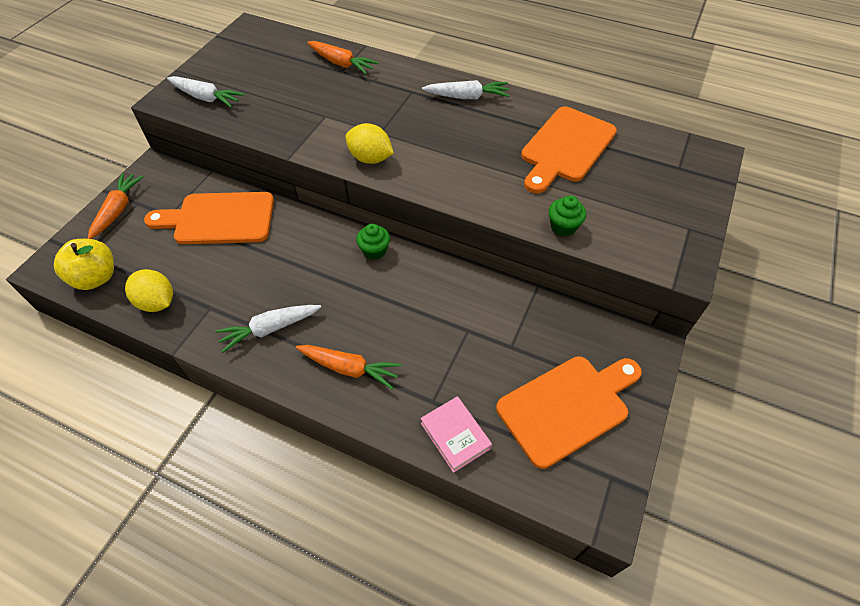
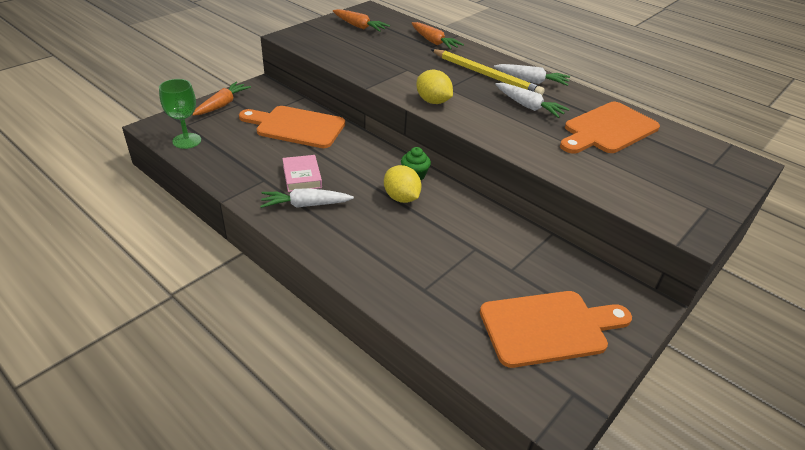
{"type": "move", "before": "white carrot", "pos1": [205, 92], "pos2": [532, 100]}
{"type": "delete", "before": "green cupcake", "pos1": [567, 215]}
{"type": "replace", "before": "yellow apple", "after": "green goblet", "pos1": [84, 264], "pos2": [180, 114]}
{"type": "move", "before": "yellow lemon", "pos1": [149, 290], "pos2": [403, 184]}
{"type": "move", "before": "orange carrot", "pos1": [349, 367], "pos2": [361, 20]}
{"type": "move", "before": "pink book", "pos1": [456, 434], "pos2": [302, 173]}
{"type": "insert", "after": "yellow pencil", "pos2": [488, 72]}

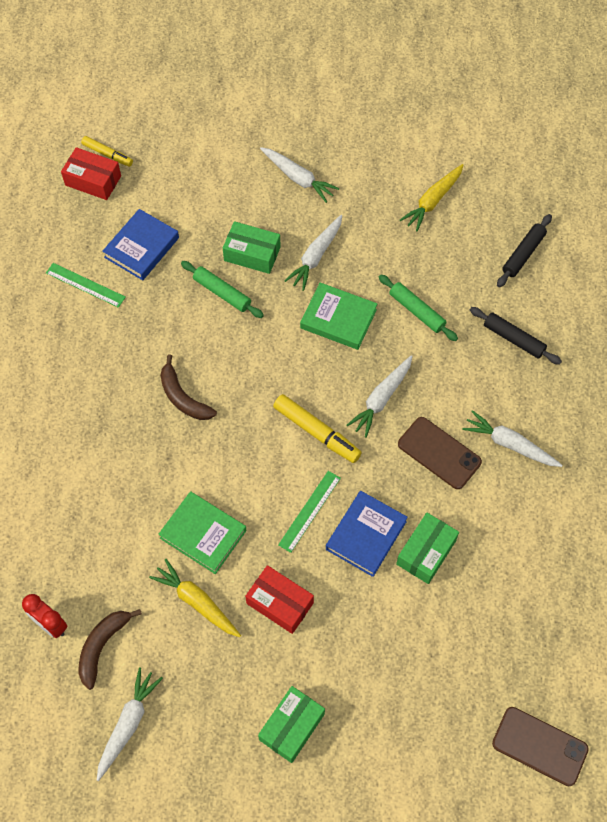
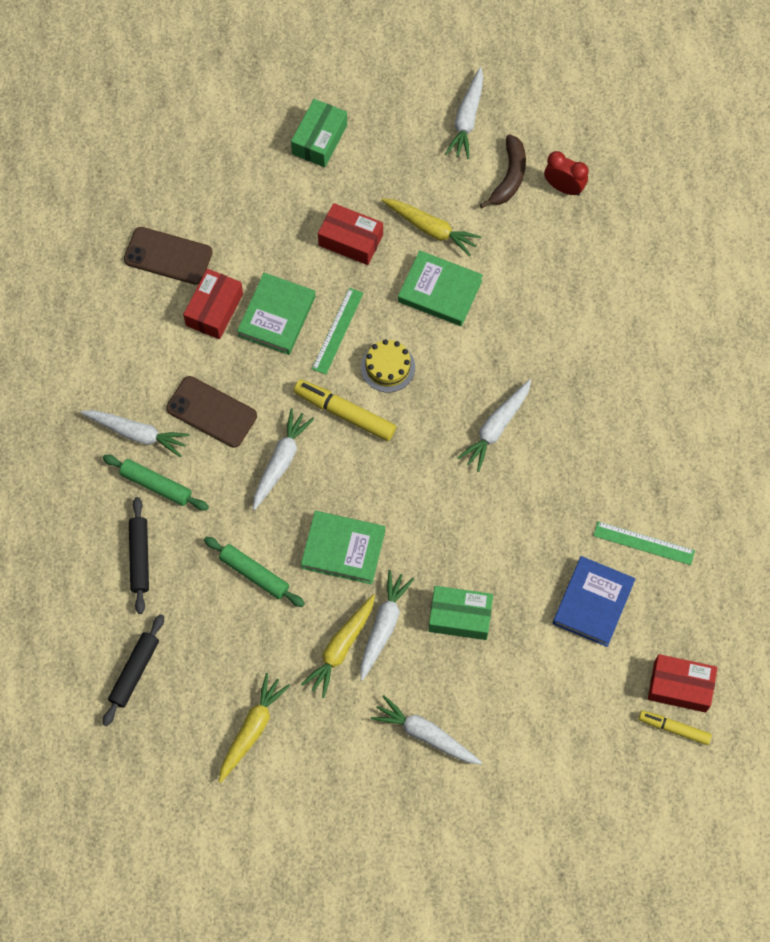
{"type": "move", "before": "green rolling pin", "pos1": [222, 289], "pos2": [156, 483]}
{"type": "rotate", "before": "black rolling pin", "pos1": [516, 336], "pos2": [139, 555], "turn": 60}
{"type": "replace", "before": "brown banana", "after": "white carrot", "pos1": [188, 387], "pos2": [494, 425]}
{"type": "recolor", "before": "blue book", "after": "green book", "pos1": [367, 534], "pos2": [276, 314]}
{"type": "recolor", "before": "green box", "after": "red box", "pos1": [427, 548], "pos2": [213, 304]}
{"type": "move", "before": "brown phone", "pos1": [540, 746], "pos2": [168, 256]}
{"type": "insert", "after": "yellow cake", "pos2": [388, 365]}
{"type": "insert", "after": "yellow carrot", "pos2": [338, 646]}

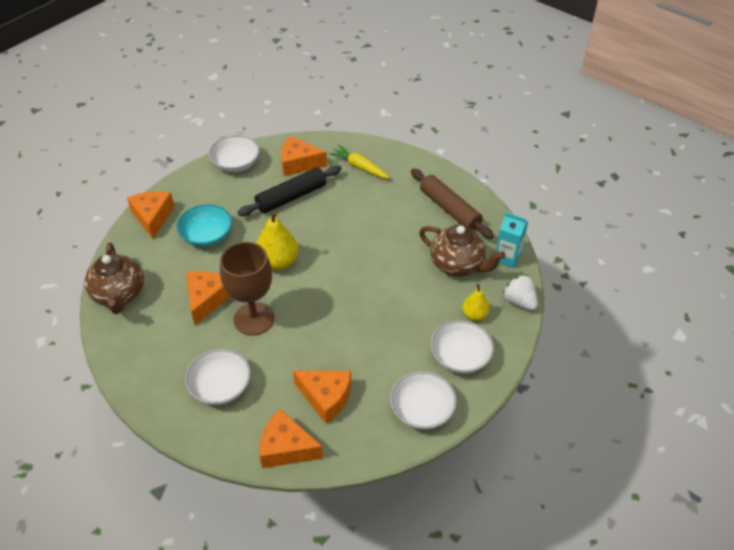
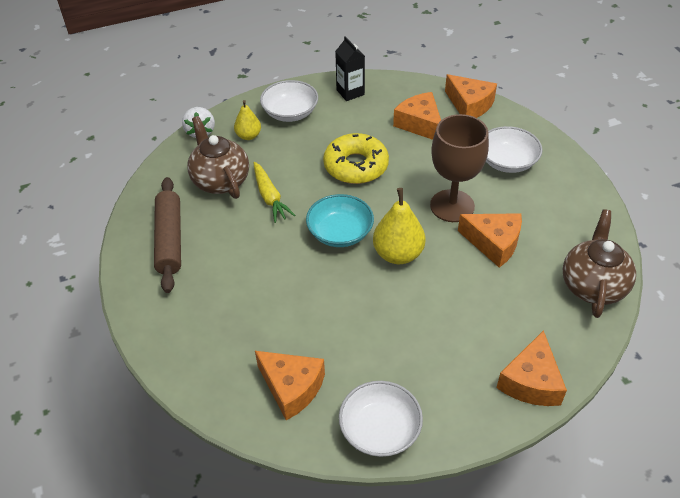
{"type": "move", "before": "yellow carrot", "pos1": [359, 161], "pos2": [274, 192]}
{"type": "delete", "before": "black rolling pin", "pos1": [289, 190]}
{"type": "move", "before": "turquoise bowl", "pos1": [204, 225], "pos2": [340, 220]}
{"type": "delete", "before": "turquoise carton", "pos1": [512, 240]}
{"type": "rotate", "before": "orange cheese", "pos1": [208, 298], "pos2": [490, 240], "turn": -105}
{"type": "replace", "before": "white bowl", "after": "black carton", "pos1": [423, 400], "pos2": [350, 68]}
{"type": "insert", "after": "yellow donut", "pos2": [356, 158]}

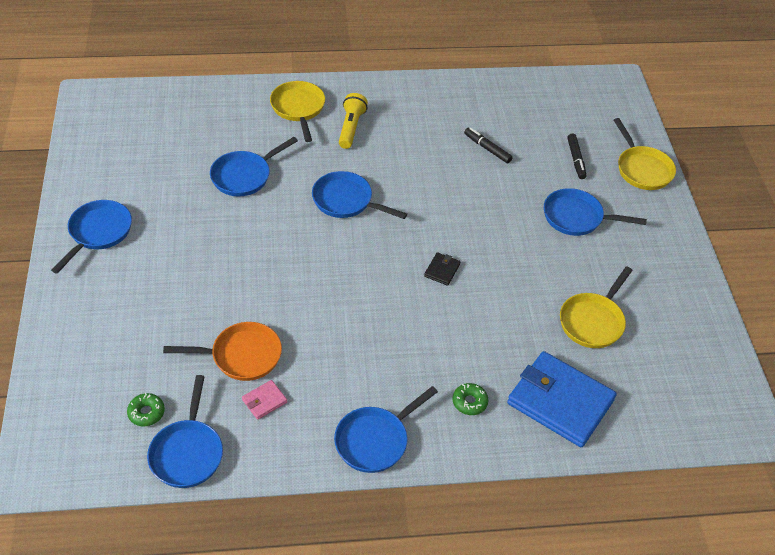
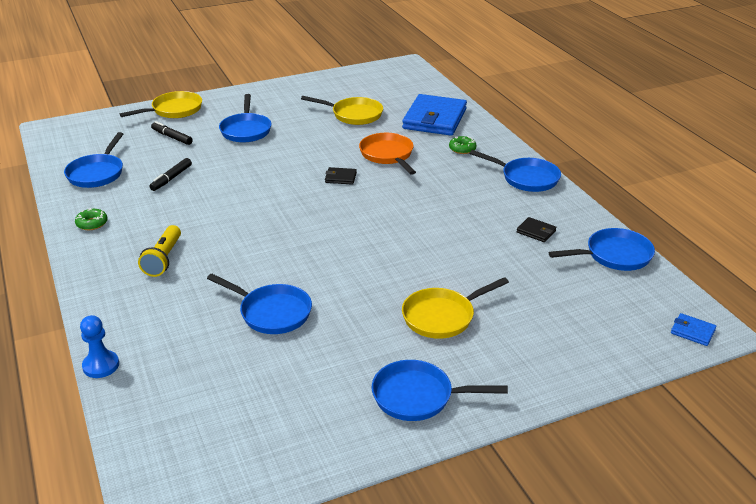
{"type": "move", "before": "yellow pan", "pos1": [297, 111], "pos2": [455, 308]}
{"type": "rotate", "before": "yellow flashlight", "pos1": [353, 121], "pos2": [159, 251], "turn": -75}
{"type": "rotate", "before": "black marker", "pos1": [576, 156], "pos2": [172, 133], "turn": -120}
{"type": "move", "before": "blue pan", "pos1": [359, 195], "pos2": [93, 160]}
{"type": "move", "before": "orange pan", "pos1": [222, 351], "pos2": [387, 154]}
{"type": "recolor", "before": "pink wallet", "after": "black wallet", "pos1": [264, 400], "pos2": [536, 229]}
{"type": "move", "before": "green donut", "pos1": [146, 409], "pos2": [91, 219]}
{"type": "insert", "after": "blue wallet", "pos2": [693, 329]}
{"type": "insert", "after": "blue pawn", "pos2": [99, 346]}

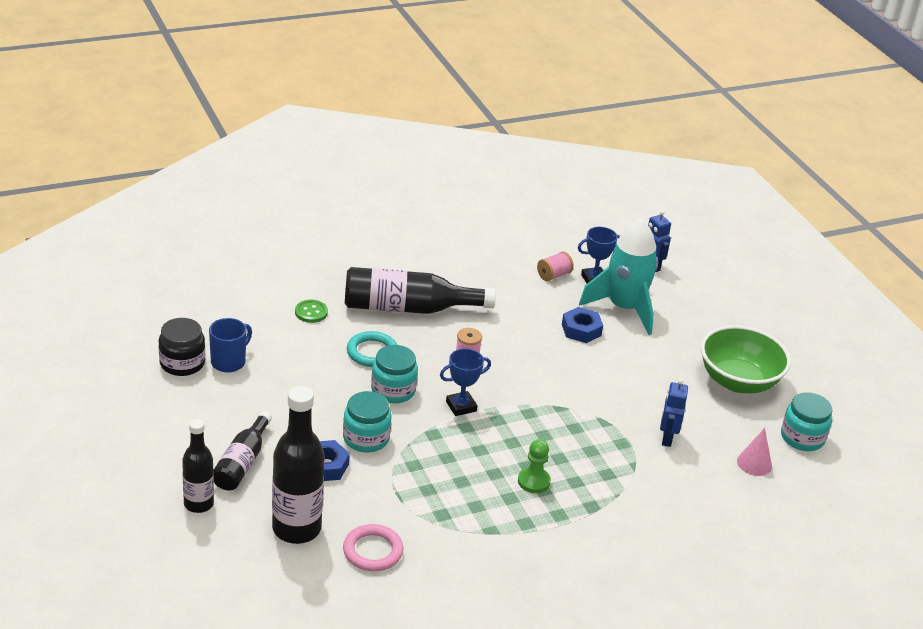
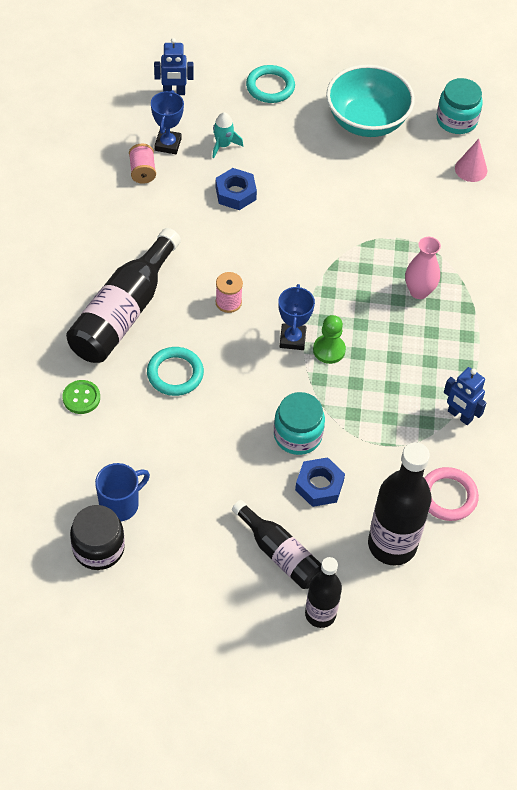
{"type": "resize", "before": "turquoise rocket", "pos1": [618, 277], "pos2": [227, 135], "scale": 0.42}
{"type": "rotate", "before": "blue mug", "pos1": [230, 345], "pos2": [122, 492], "turn": 75}
{"type": "recolor", "before": "green bowl", "after": "turquoise bowl", "pos1": [746, 359], "pos2": [370, 101]}
{"type": "delete", "before": "turquoise jar", "pos1": [394, 374]}
{"type": "move", "before": "blue robot", "pos1": [674, 413], "pos2": [465, 396]}
{"type": "move", "before": "green pawn", "pos1": [534, 466], "pos2": [329, 339]}
{"type": "insert", "after": "turquoise ring", "pos2": [270, 84]}
{"type": "insert", "after": "pink vase", "pos2": [423, 268]}

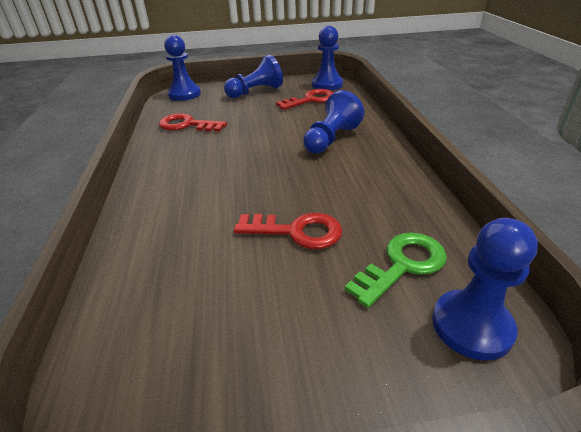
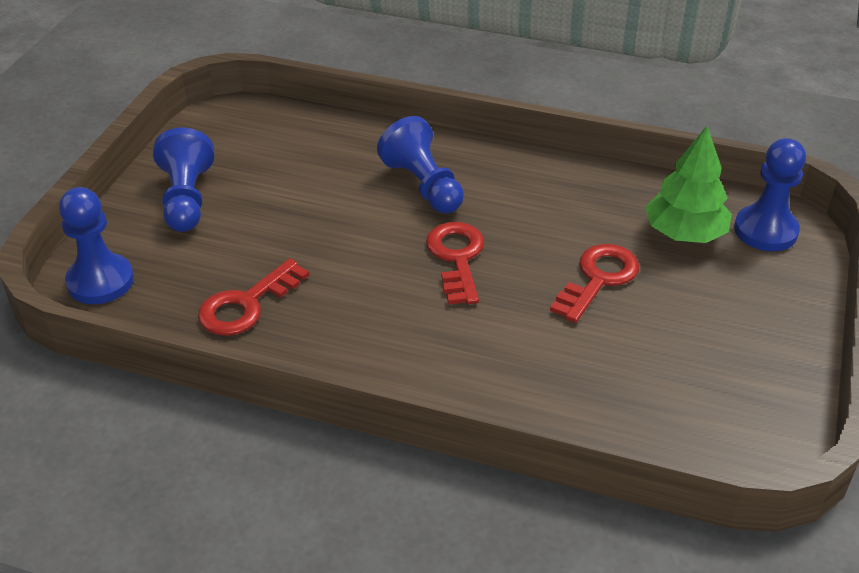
{"type": "delete", "before": "blue pawn", "pos1": [327, 58]}
{"type": "move", "before": "red key", "pos1": [305, 99], "pos2": [455, 263]}
{"type": "replace", "before": "green key", "after": "green tree", "pos1": [396, 270], "pos2": [688, 184]}

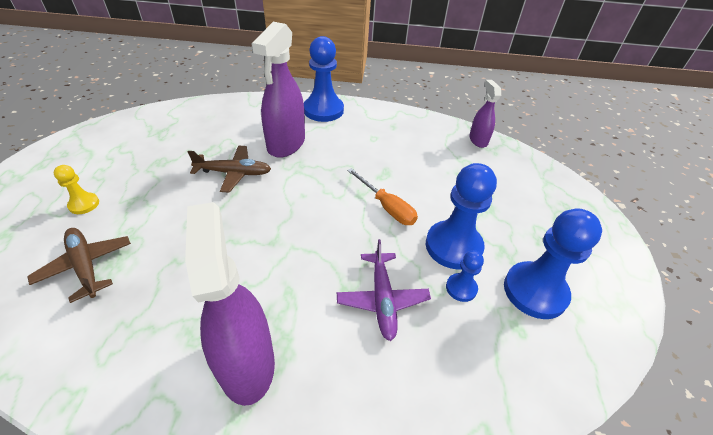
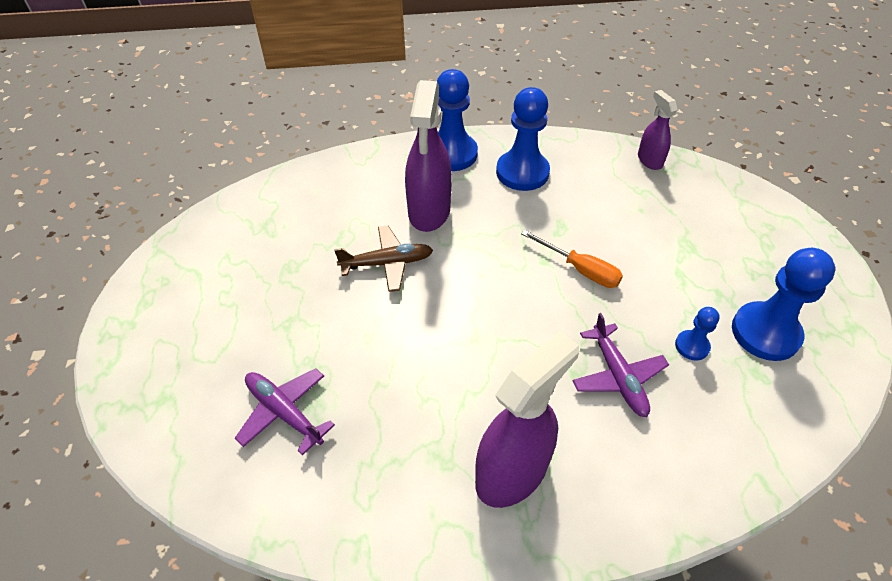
{"type": "move", "before": "blue pawn", "pos1": [461, 216], "pos2": [523, 139]}
{"type": "delete", "before": "yellow pawn", "pos1": [76, 189]}
{"type": "rotate", "before": "purple spray bottle", "pos1": [230, 304], "pos2": [527, 419], "turn": 75}
{"type": "recolor", "before": "brown plane", "after": "purple plane", "pos1": [79, 265], "pos2": [285, 411]}

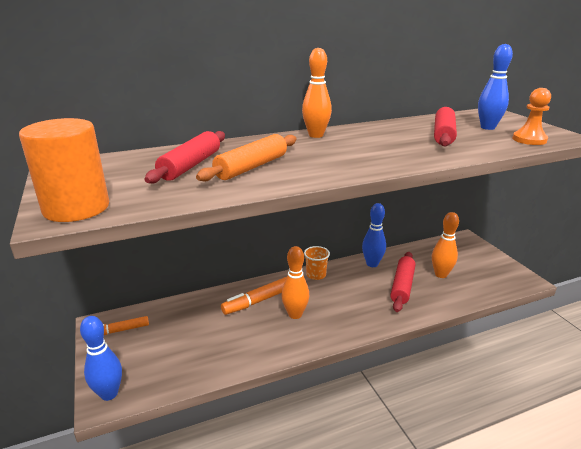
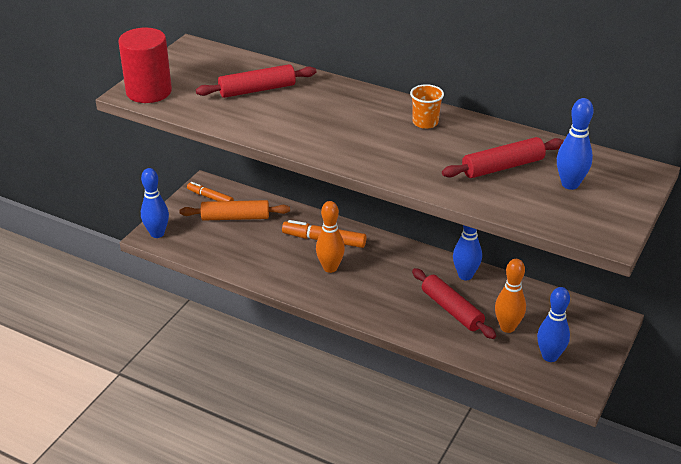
{"type": "delete", "before": "orange bowling pin", "pos1": [317, 93]}
{"type": "delete", "before": "orange pawn", "pos1": [531, 116]}
{"type": "recolor", "before": "orange cylinder", "after": "red cylinder", "pos1": [64, 170], "pos2": [145, 65]}
{"type": "move", "before": "orange rolling pin", "pos1": [246, 157], "pos2": [235, 210]}
{"type": "move", "before": "orange cup", "pos1": [317, 263], "pos2": [427, 106]}
{"type": "rotate", "before": "red rolling pin", "pos1": [403, 282], "pos2": [454, 303], "turn": 75}
{"type": "insert", "after": "blue bowling pin", "pos2": [553, 324]}

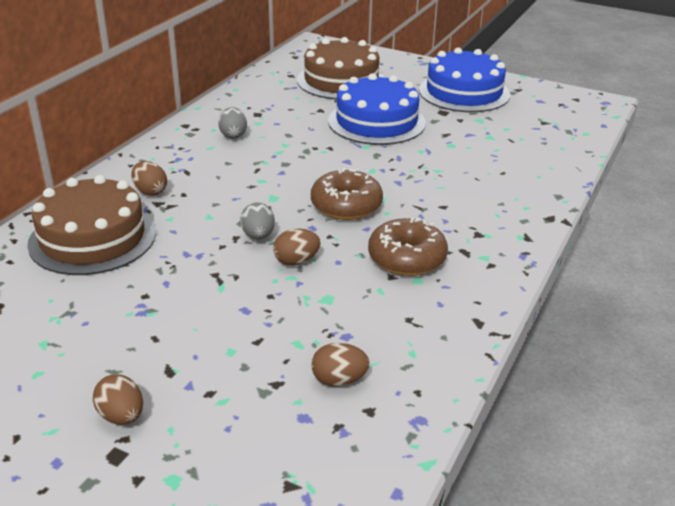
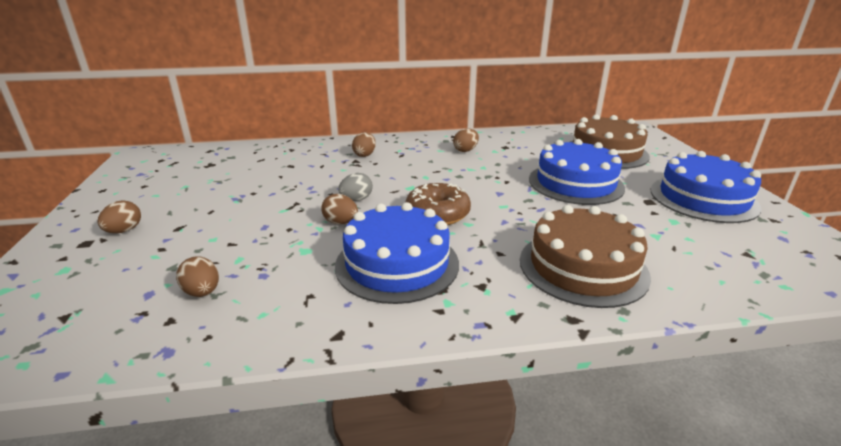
{"type": "recolor", "before": "grey egg", "after": "brown egg", "pos1": [232, 123], "pos2": [466, 140]}
{"type": "move", "before": "brown cake", "pos1": [91, 225], "pos2": [585, 256]}
{"type": "replace", "before": "brown donut", "after": "blue cake", "pos1": [408, 247], "pos2": [397, 253]}

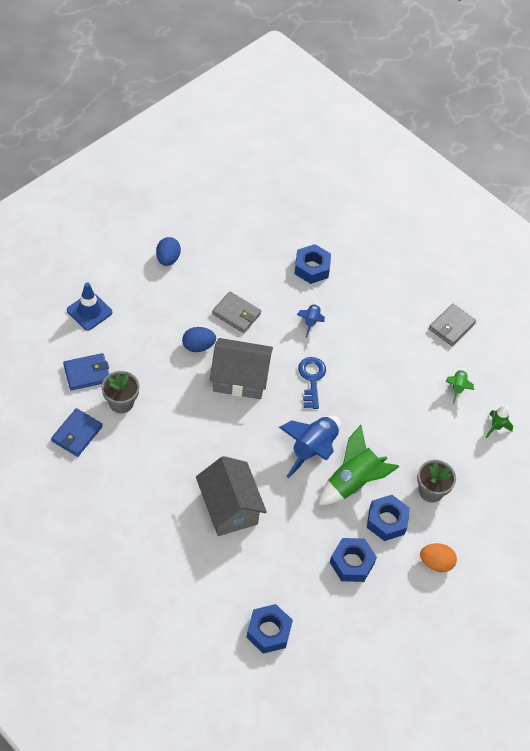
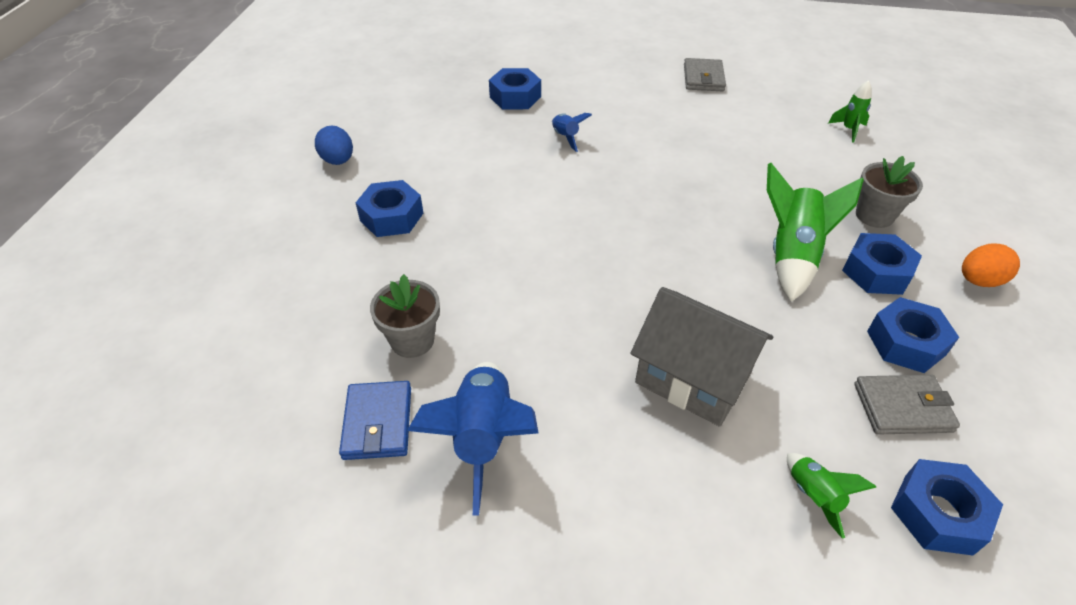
{"type": "delete", "before": "blue traffic cone", "pos1": [89, 306]}
{"type": "move", "before": "grey wallet", "pos1": [236, 312], "pos2": [907, 405]}
{"type": "delete", "before": "blue egg", "pos1": [199, 339]}
{"type": "delete", "before": "grey house", "pos1": [241, 368]}
{"type": "delete", "before": "blue wallet", "pos1": [86, 371]}
{"type": "delete", "before": "blue key", "pos1": [312, 383]}
{"type": "move", "before": "green rocket", "pos1": [460, 387], "pos2": [831, 496]}
{"type": "move", "before": "blue rocket", "pos1": [310, 447], "pos2": [473, 439]}
{"type": "insert", "after": "blue nut", "pos2": [389, 208]}

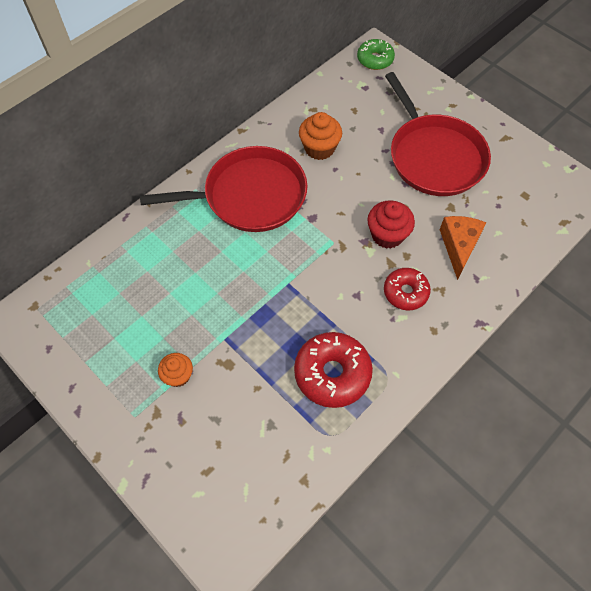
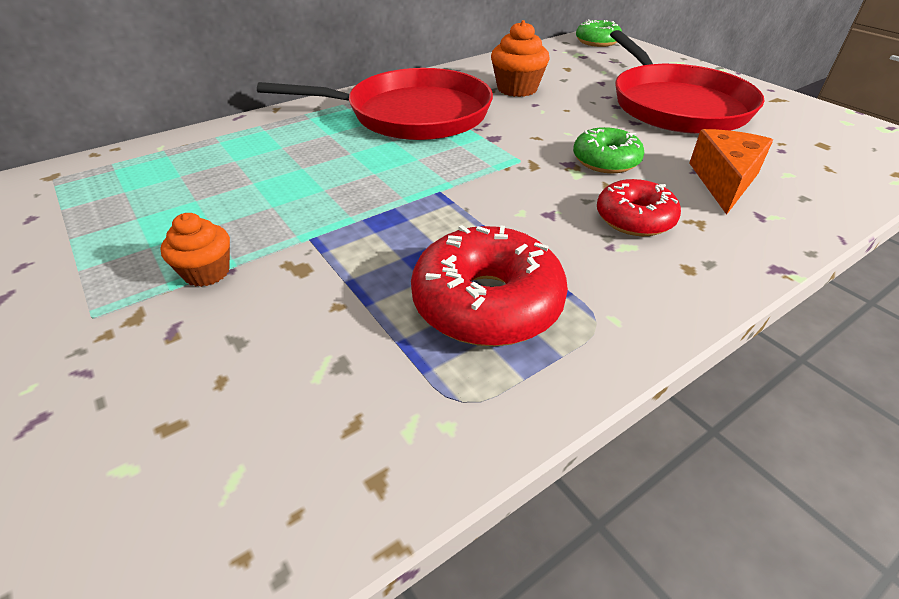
{"type": "replace", "before": "red cupcake", "after": "green donut", "pos1": [391, 224], "pos2": [608, 150]}

